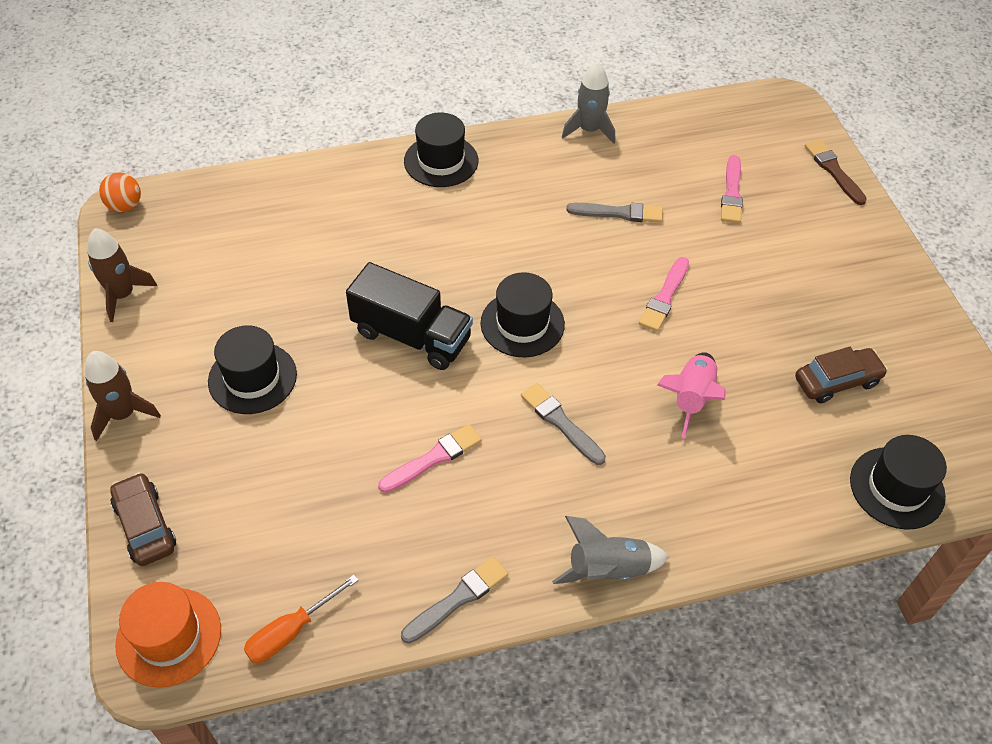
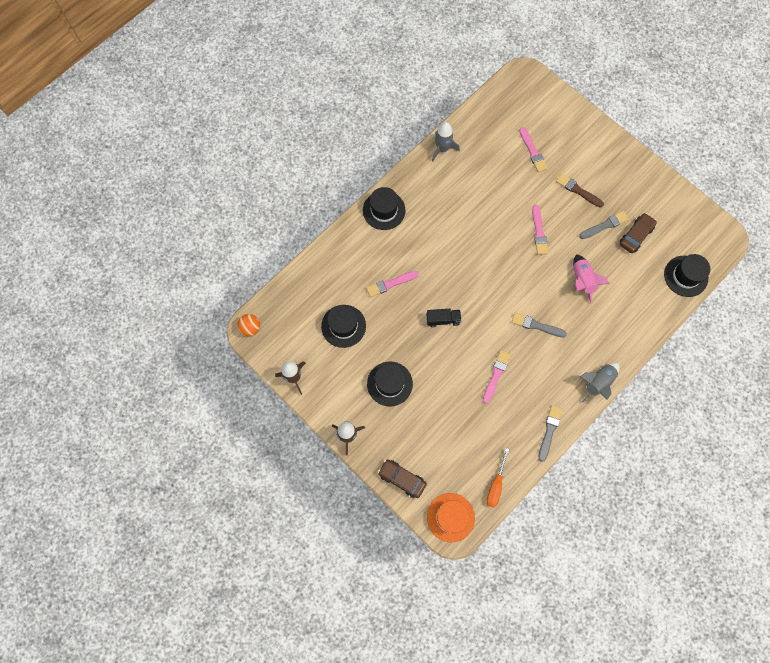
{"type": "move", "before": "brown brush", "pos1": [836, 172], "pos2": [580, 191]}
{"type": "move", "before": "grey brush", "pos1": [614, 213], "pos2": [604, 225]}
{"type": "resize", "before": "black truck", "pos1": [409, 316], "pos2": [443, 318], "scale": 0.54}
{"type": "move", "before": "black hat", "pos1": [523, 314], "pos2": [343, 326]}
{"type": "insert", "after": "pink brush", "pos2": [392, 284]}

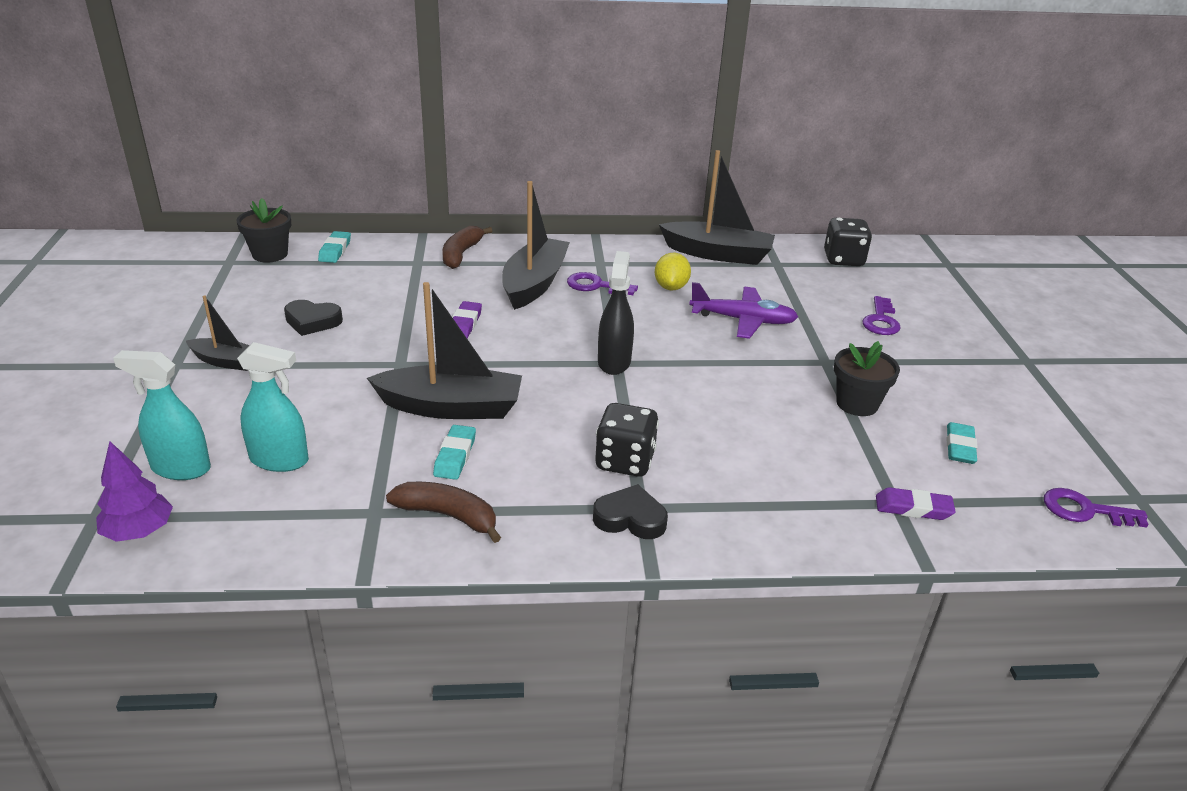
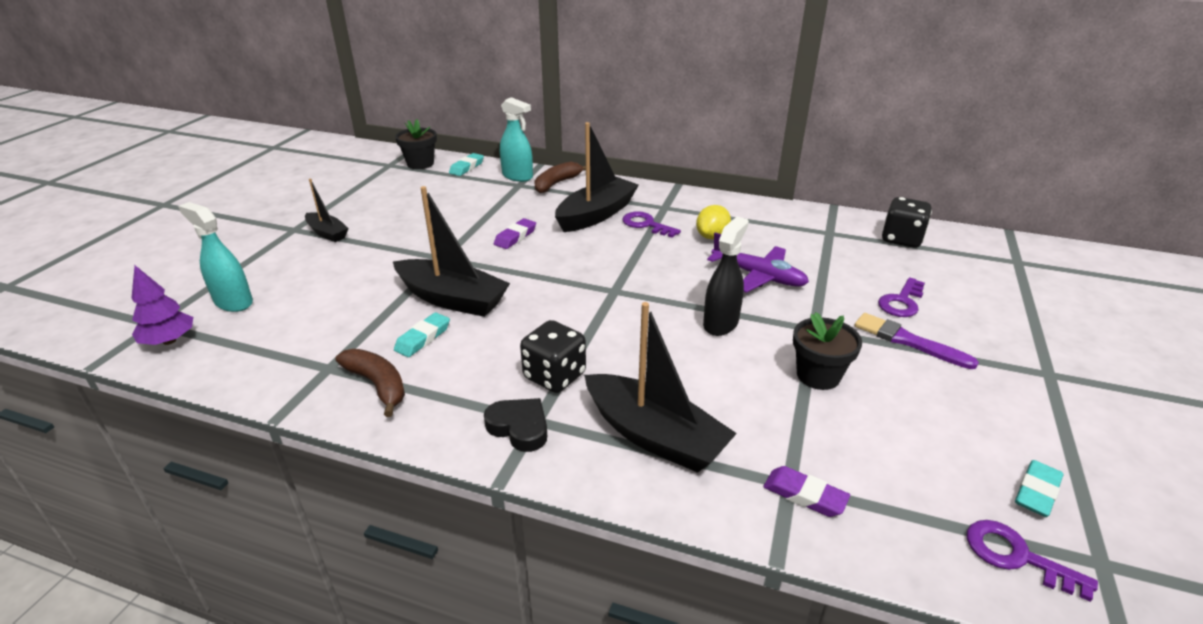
{"type": "move", "before": "black boat", "pos1": [717, 207], "pos2": [660, 387]}
{"type": "move", "before": "black spray bottle", "pos1": [616, 313], "pos2": [726, 276]}
{"type": "delete", "before": "black heart", "pos1": [313, 318]}
{"type": "move", "before": "turquoise spray bottle", "pos1": [273, 407], "pos2": [516, 139]}
{"type": "move", "before": "turquoise eraser", "pos1": [962, 443], "pos2": [1039, 488]}
{"type": "insert", "after": "purple brush", "pos2": [917, 341]}

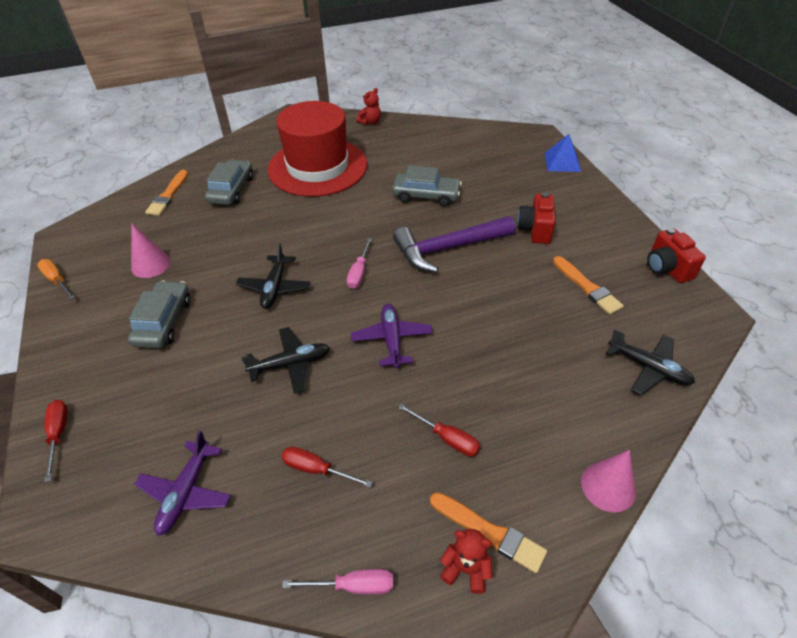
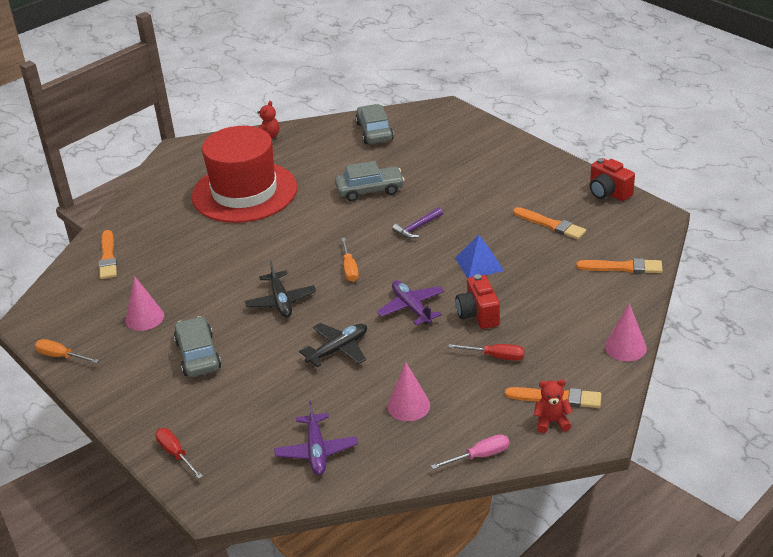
{"type": "move", "before": "blue pyramid", "pos1": [563, 153], "pos2": [479, 257]}
{"type": "move", "before": "grey car", "pos1": [229, 182], "pos2": [375, 124]}
{"type": "move", "before": "red camera", "pos1": [536, 218], "pos2": [478, 301]}
{"type": "resize", "before": "purple hammer", "pos1": [454, 244], "pos2": [417, 223], "scale": 0.48}
{"type": "recolor", "before": "pink screwdriver", "after": "orange screwdriver", "pos1": [359, 263], "pos2": [350, 260]}
{"type": "replace", "before": "black plane", "after": "orange brush", "pos1": [650, 362], "pos2": [619, 266]}
{"type": "replace", "before": "red screwdriver", "after": "pink cone", "pos1": [327, 467], "pos2": [408, 391]}

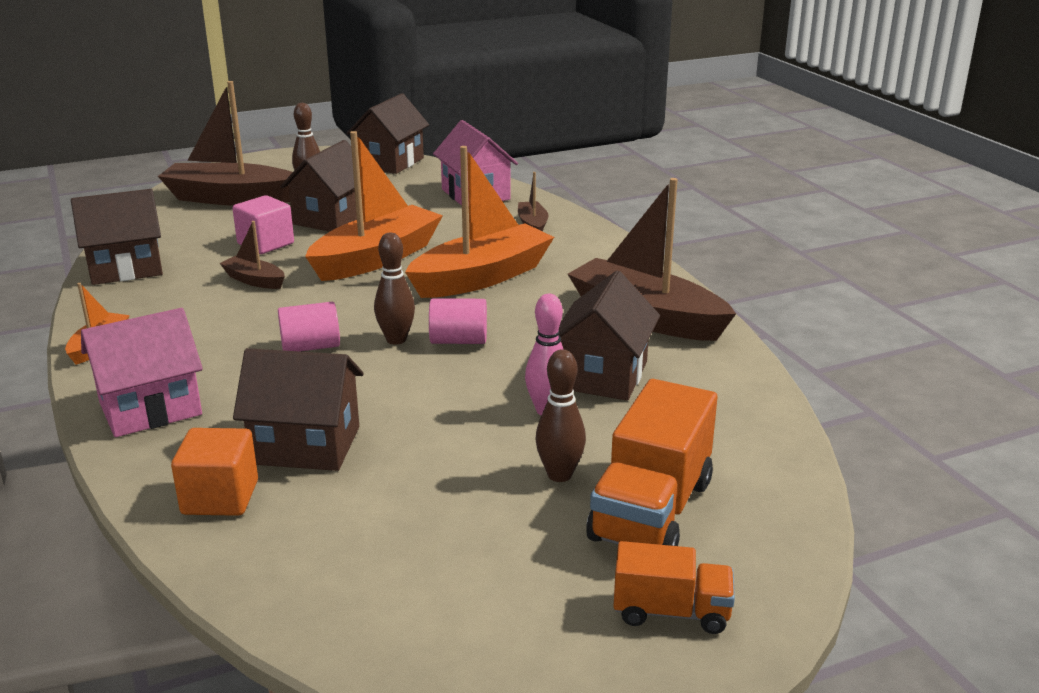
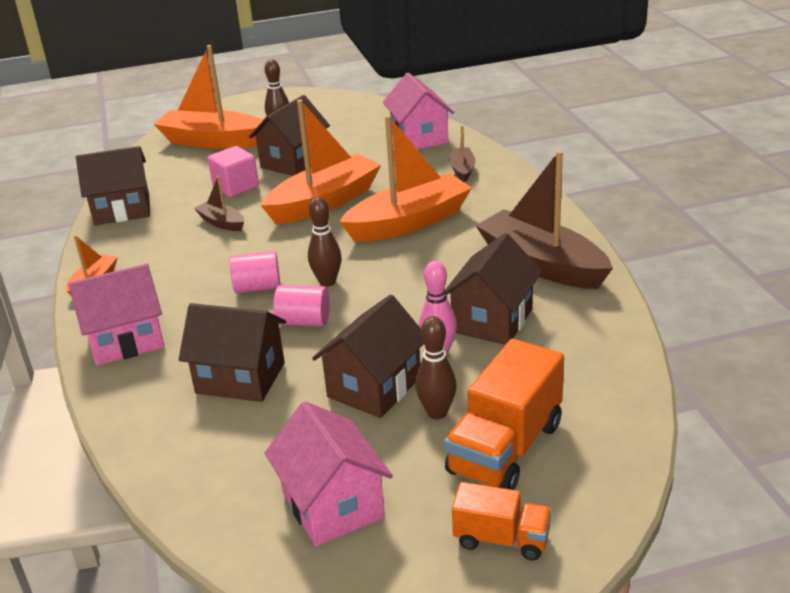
{"type": "recolor", "before": "brown boat", "after": "orange boat", "pos1": [225, 143], "pos2": [208, 97]}
{"type": "move", "before": "brown house", "pos1": [388, 133], "pos2": [368, 356]}
{"type": "move", "before": "pink cylinder", "pos1": [458, 321], "pos2": [301, 305]}
{"type": "delete", "before": "orange cube", "pos1": [214, 472]}
{"type": "insert", "after": "pink house", "pos2": [329, 474]}

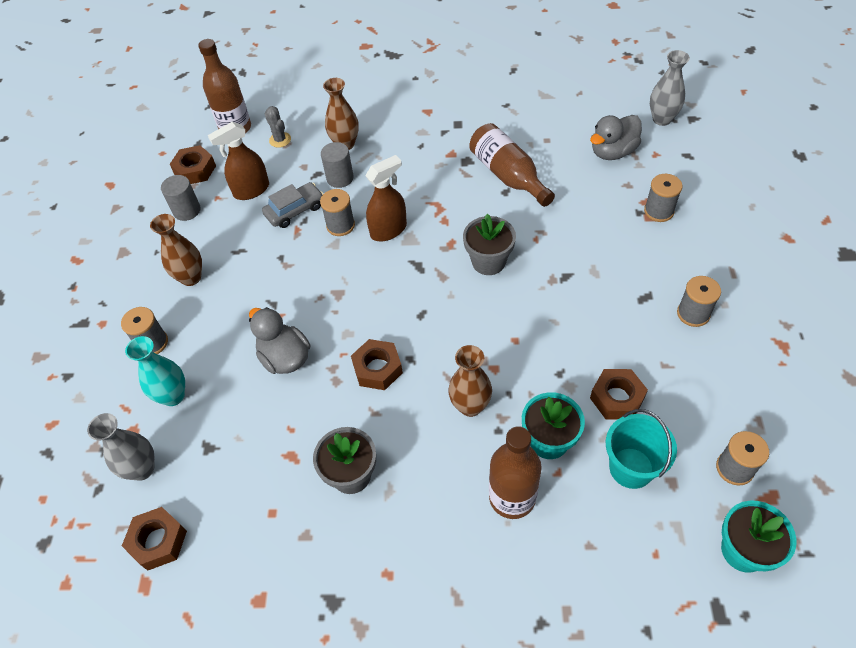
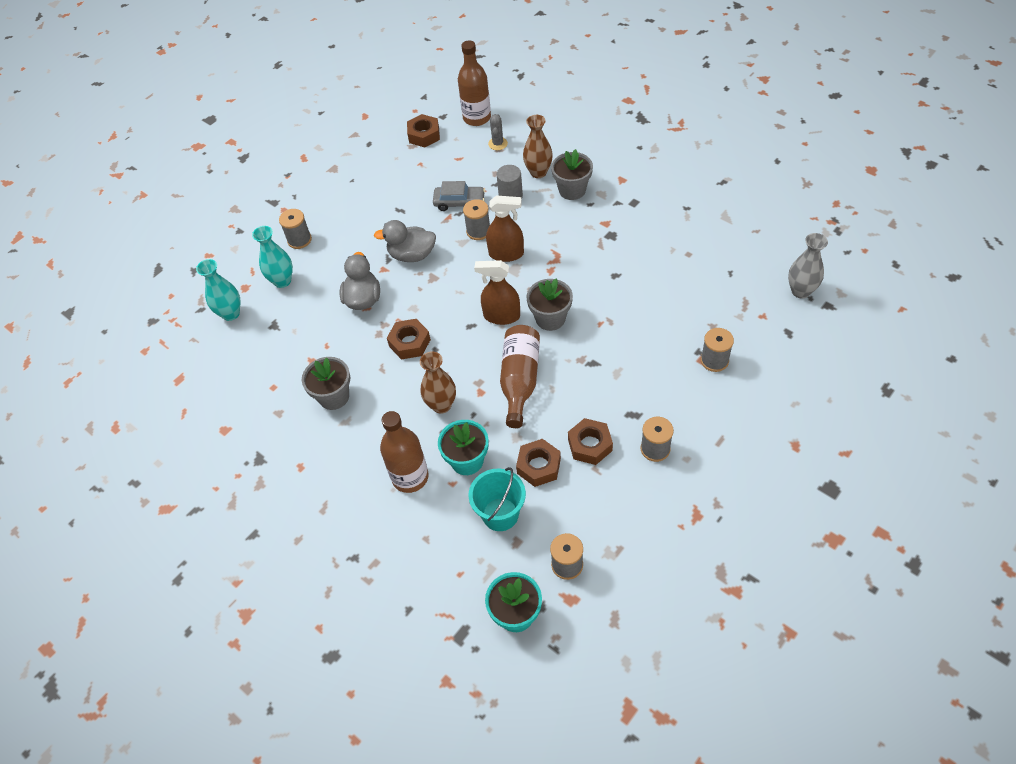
{"type": "move", "before": "grey duck", "pos1": [616, 137], "pos2": [405, 241]}
{"type": "move", "before": "brown spray bottle", "pos1": [238, 161], "pos2": [497, 292]}
{"type": "move", "before": "brown bottle", "pos1": [512, 165], "pos2": [520, 376]}
{"type": "delete", "before": "grey cylinder", "pos1": [181, 198]}
{"type": "delete", "before": "brown vase", "pos1": [176, 250]}
{"type": "recolor", "before": "grey vase", "after": "turquoise vase", "pos1": [121, 447], "pos2": [218, 290]}
{"type": "move", "before": "brown nut", "pos1": [154, 539], "pos2": [590, 441]}
{"type": "insert", "after": "grey flower pot", "pos2": [572, 174]}

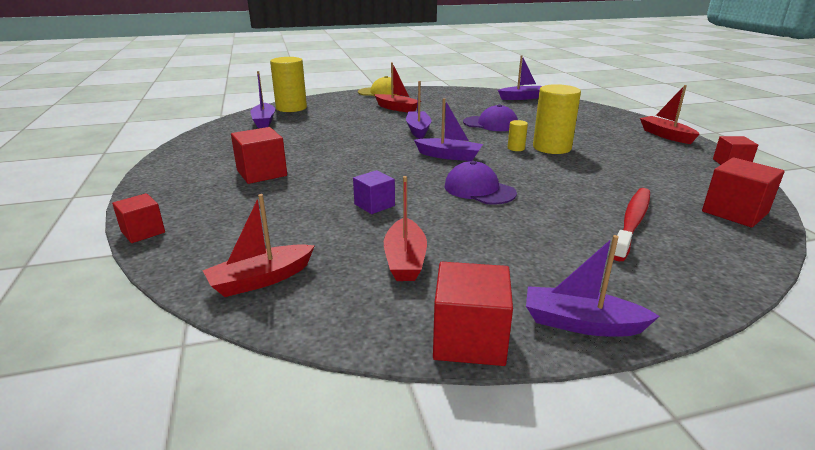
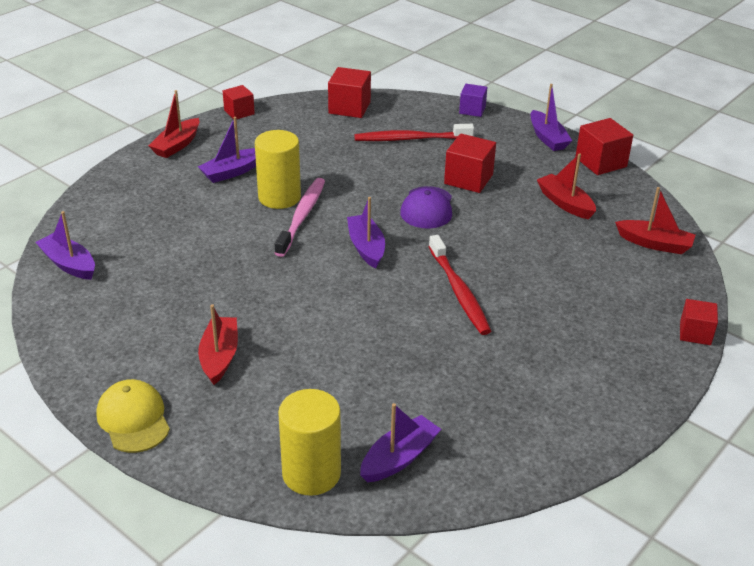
{"type": "move", "before": "purple boat", "pos1": [418, 110], "pos2": [227, 150]}
{"type": "delete", "before": "purple cap", "pos1": [490, 117]}
{"type": "replace", "before": "yellow cylinder", "after": "pink toothbrush", "pos1": [518, 135], "pos2": [300, 217]}
{"type": "move", "before": "red cube", "pos1": [259, 155], "pos2": [470, 163]}
{"type": "move", "before": "purple cube", "pos1": [374, 192], "pos2": [473, 100]}
{"type": "rotate", "before": "red boat", "pos1": [405, 228], "pos2": [566, 186], "turn": -90}
{"type": "insert", "after": "red toothbrush", "pos2": [459, 285]}

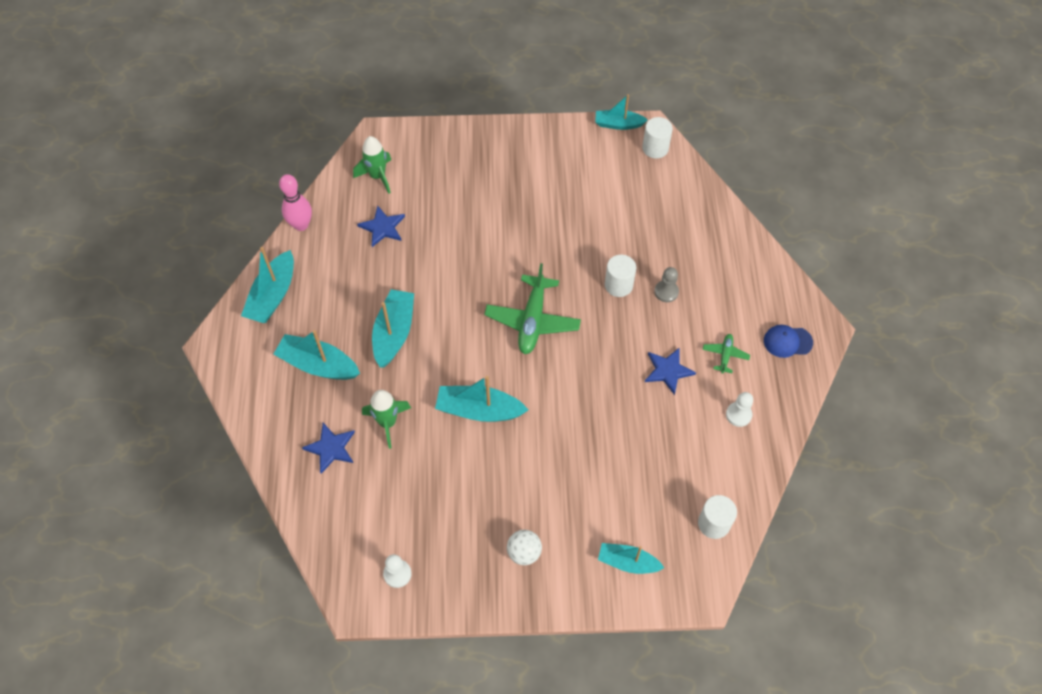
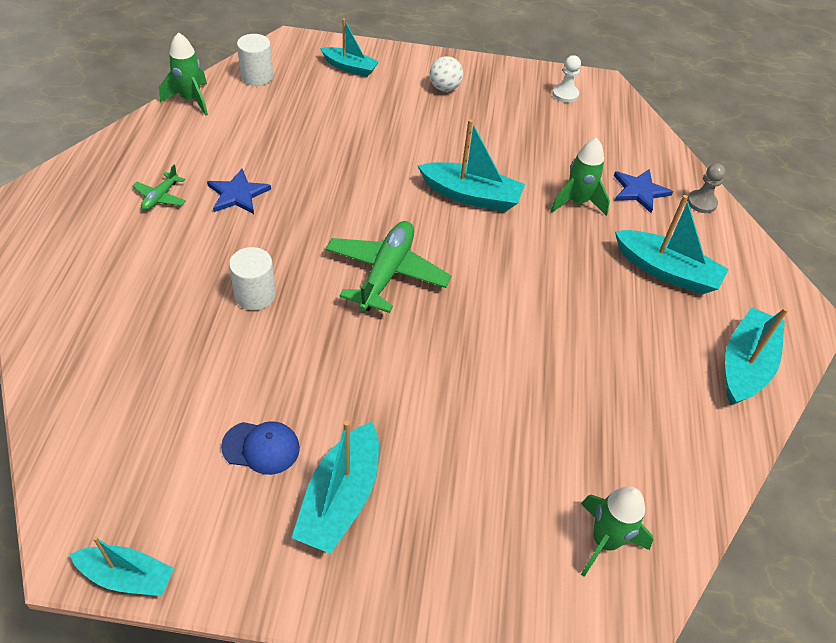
{"type": "delete", "before": "white cylinder", "pos1": [657, 137]}
{"type": "delete", "before": "pink bowling pin", "pos1": [295, 202]}
{"type": "delete", "before": "blue star", "pos1": [381, 226]}
{"type": "move", "before": "grey pawn", "pos1": [666, 284], "pos2": [706, 188]}
{"type": "move", "before": "turquoise boat", "pos1": [393, 328], "pos2": [335, 487]}
{"type": "move", "before": "blue cap", "pos1": [788, 341], "pos2": [260, 448]}
{"type": "delete", "before": "white pawn", "pos1": [739, 409]}
{"type": "insert", "after": "green rocket", "pos2": [183, 74]}

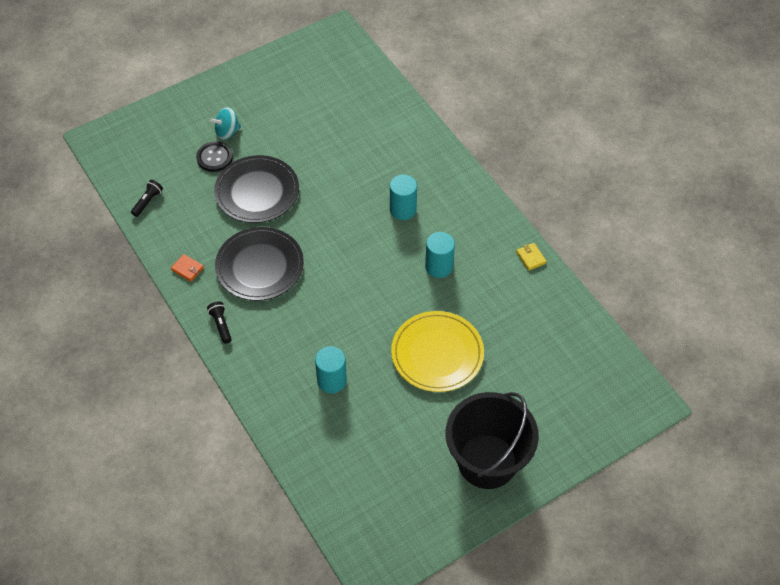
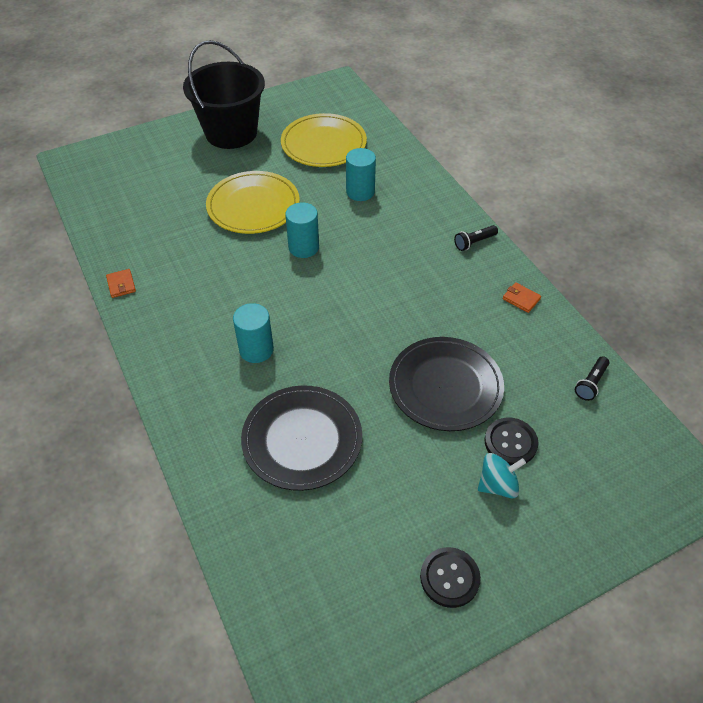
{"type": "move", "before": "black plate", "pos1": [259, 264], "pos2": [301, 438]}
{"type": "move", "before": "turquoise cylinder", "pos1": [440, 255], "pos2": [302, 230]}
{"type": "recolor", "before": "yellow wallet", "after": "orange wallet", "pos1": [531, 257], "pos2": [121, 283]}
{"type": "rotate", "before": "black flashlight", "pos1": [219, 322], "pos2": [476, 238], "turn": 75}
{"type": "insert", "after": "yellow plate", "pos2": [324, 140]}
{"type": "insert", "after": "black button", "pos2": [450, 577]}

